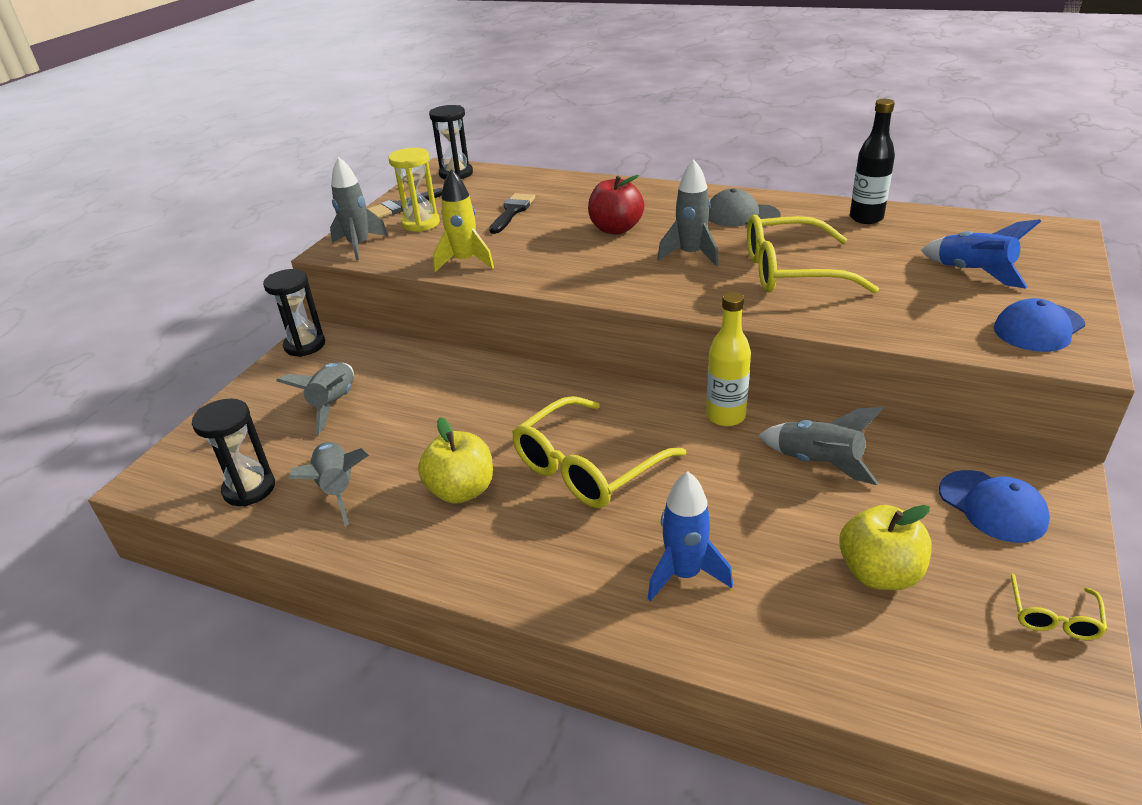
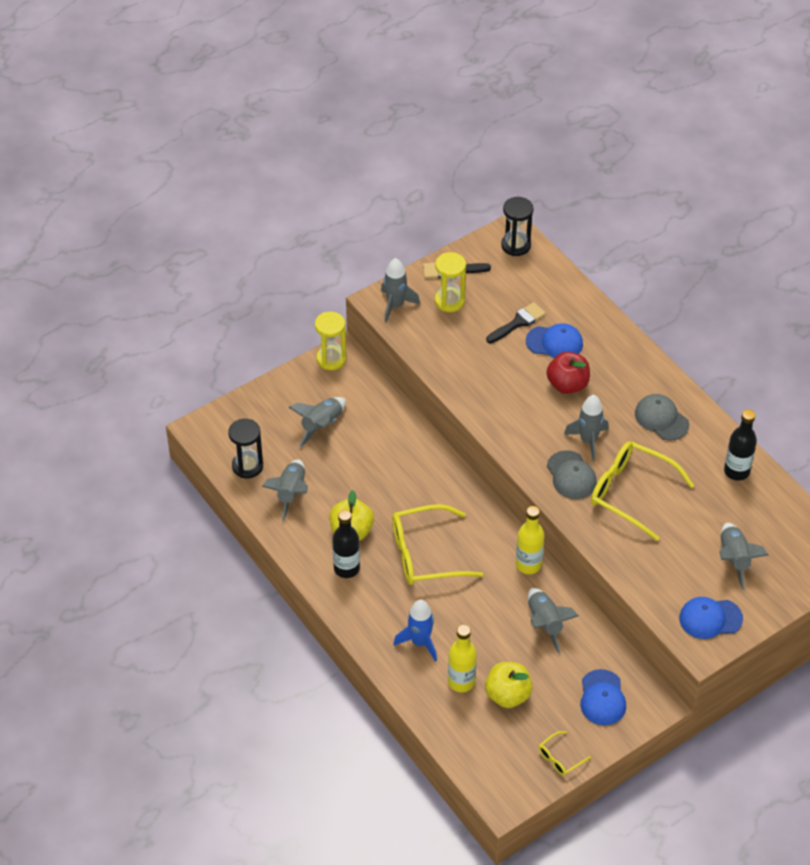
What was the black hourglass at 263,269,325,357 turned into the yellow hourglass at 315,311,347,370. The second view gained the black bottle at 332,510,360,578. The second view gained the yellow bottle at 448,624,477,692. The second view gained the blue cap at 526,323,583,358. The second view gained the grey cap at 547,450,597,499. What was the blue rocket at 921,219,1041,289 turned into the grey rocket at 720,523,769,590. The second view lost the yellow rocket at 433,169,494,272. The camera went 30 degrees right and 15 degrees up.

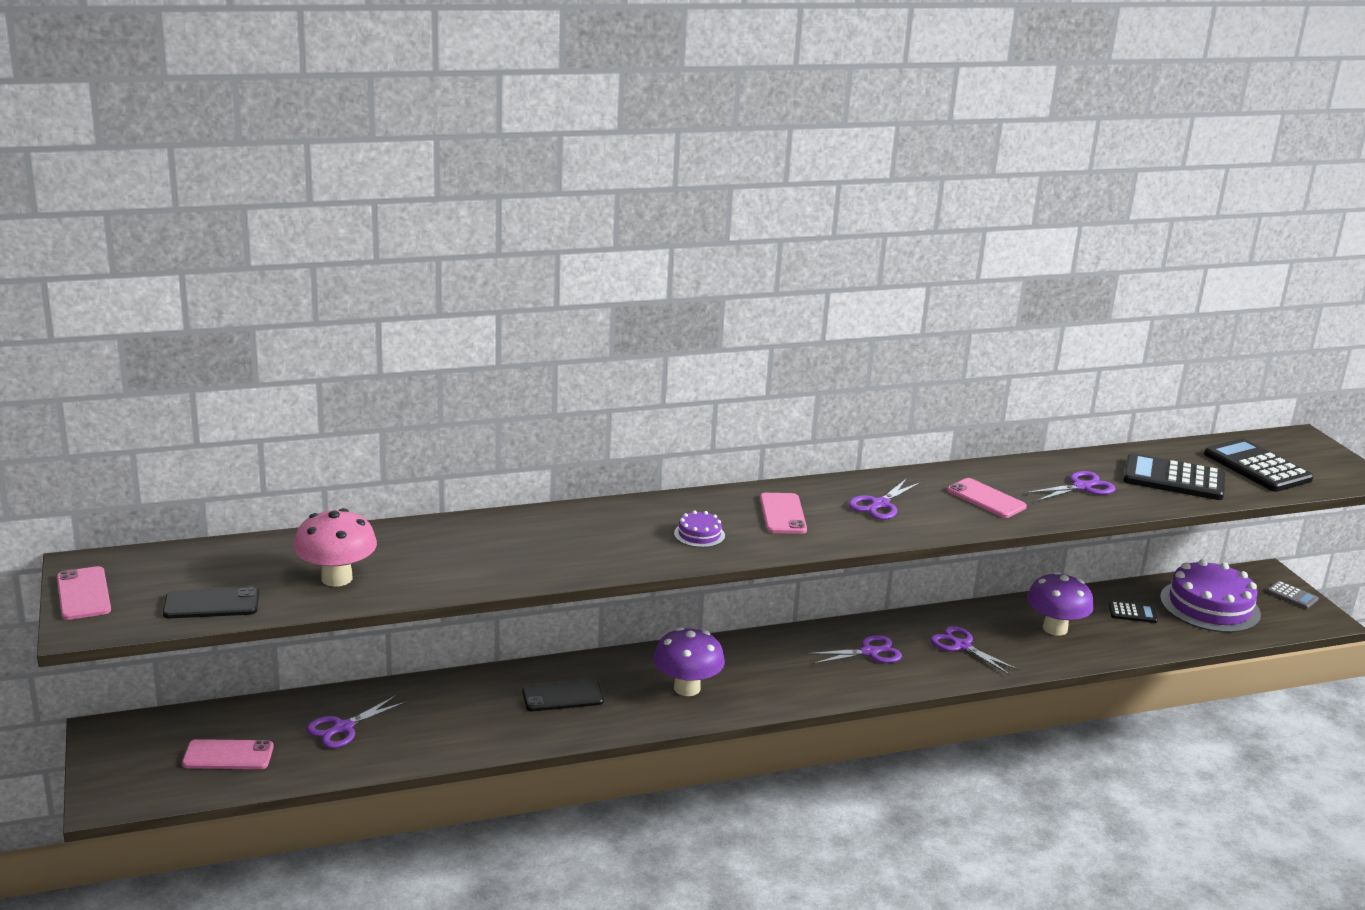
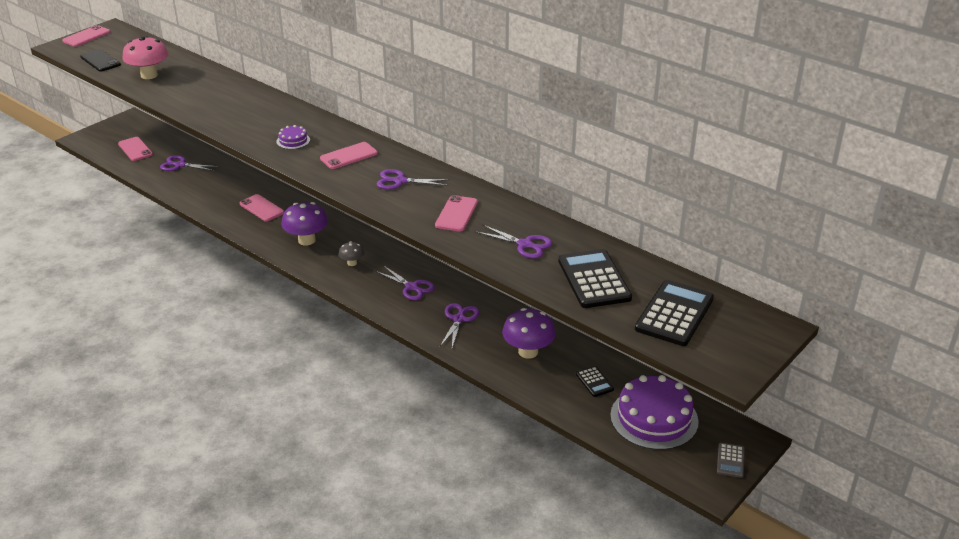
What was the black phone at 522,680,604,711 turned into the pink phone at 240,194,284,222. The second view gained the grey mushroom at 339,241,364,266. The camera went 60 degrees right and 10 degrees up.

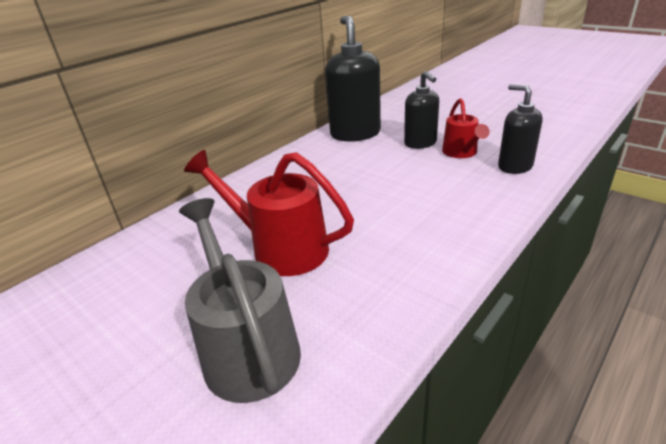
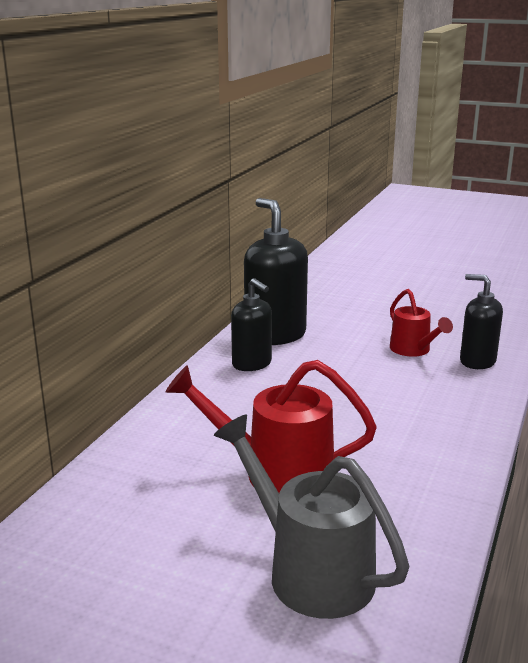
The black soap dispenser ended up elsewhere, having gone from 404,71,439,149 to 231,278,272,371. The camera went 20 degrees left and 10 degrees down.

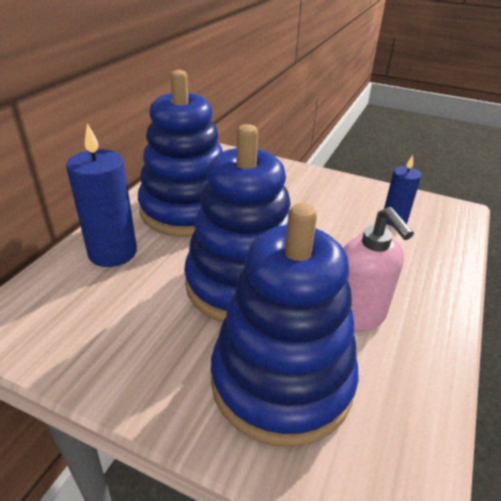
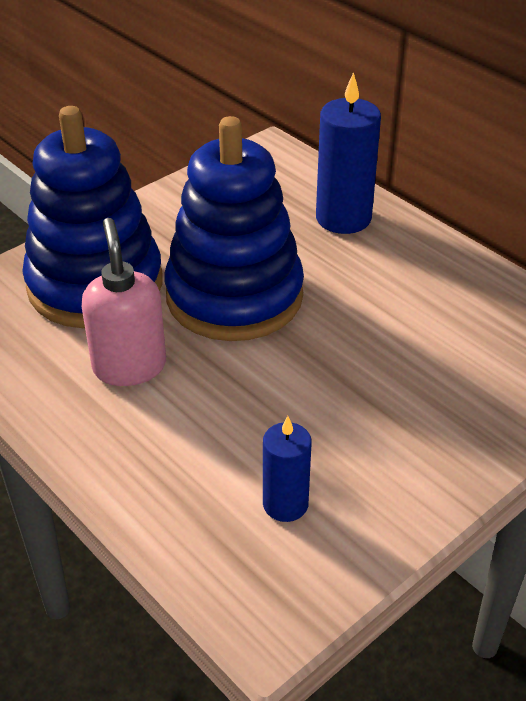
The pink soap dispenser at 343,207,414,332 ended up facing another way, 75 degrees clockwise from before. The second view lost the blue stacking toy at 138,70,223,237. The camera went 115 degrees right and 5 degrees up.

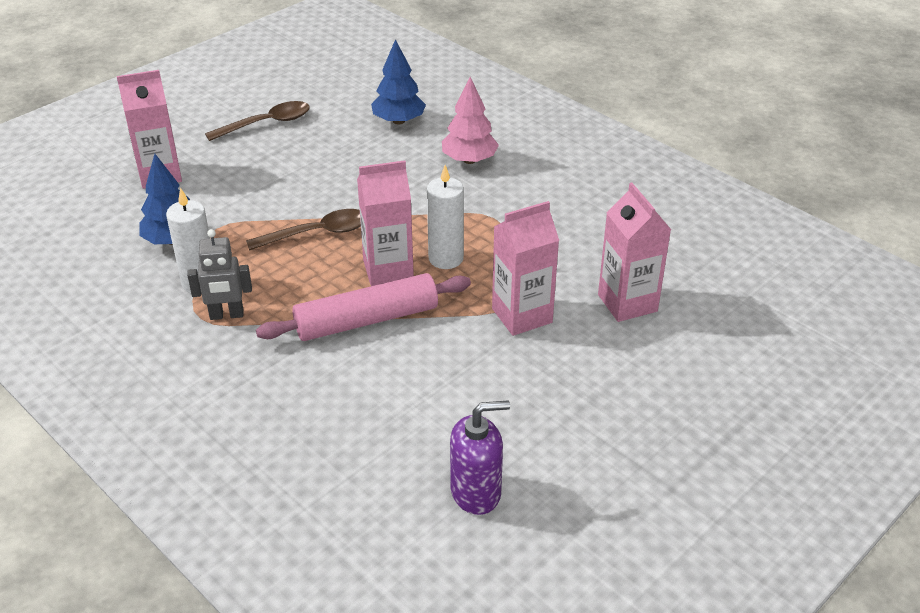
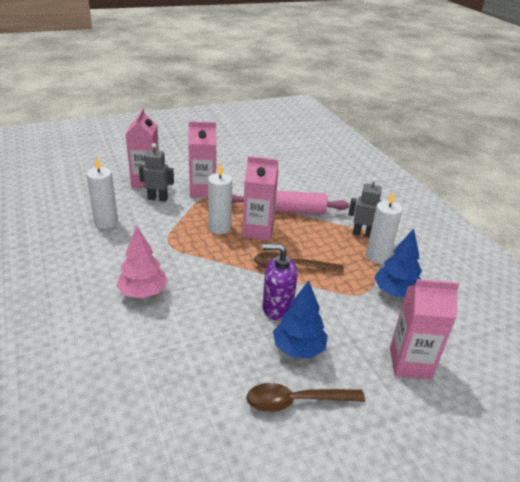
The second view gained the white candle at 86,156,118,229. The second view gained the grey robot at 139,143,174,202. The purple soap dispenser ended up elsewhere, having gone from 450,400,510,515 to 262,244,297,320. The blue tree ended up elsewhere, having gone from 371,39,426,125 to 273,280,328,358. The camera went 160 degrees left and 5 degrees down.

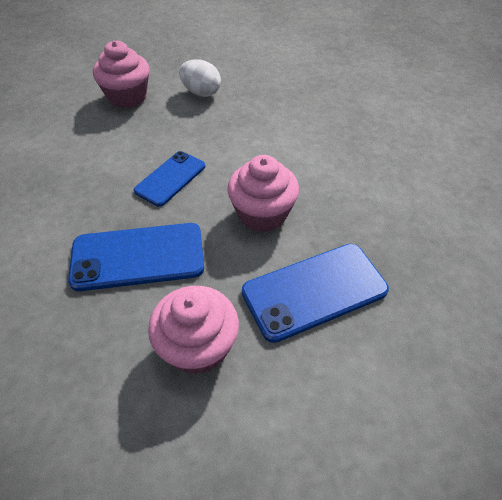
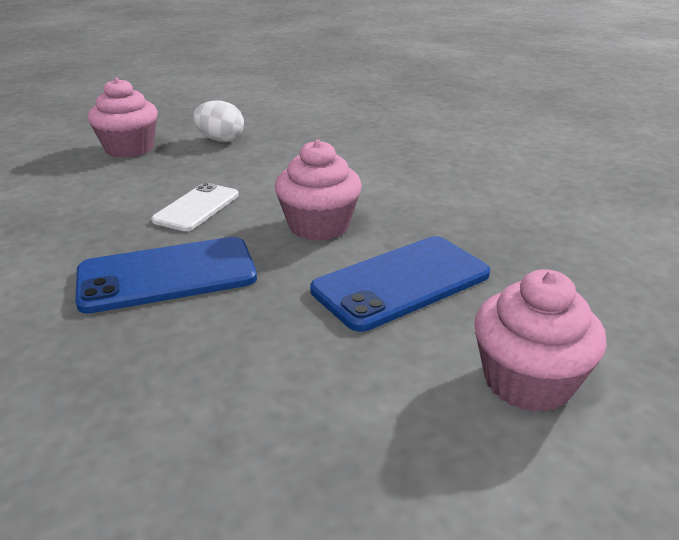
What was the blue phone at 134,151,205,207 turned into the white phone at 151,183,239,231. The pink cupcake ended up elsewhere, having gone from 148,286,239,374 to 474,269,607,412. The camera went 10 degrees left and 20 degrees down.

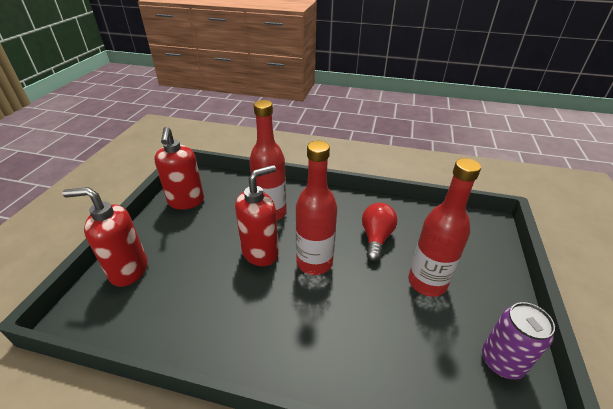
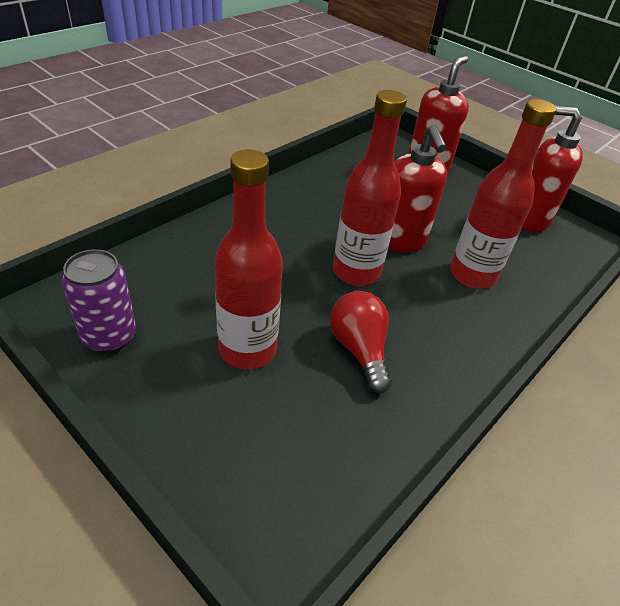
The red light bulb at 362,203,397,261 ended up facing another way, 150 degrees counterclockwise from before. The camera went 115 degrees right and 5 degrees up.

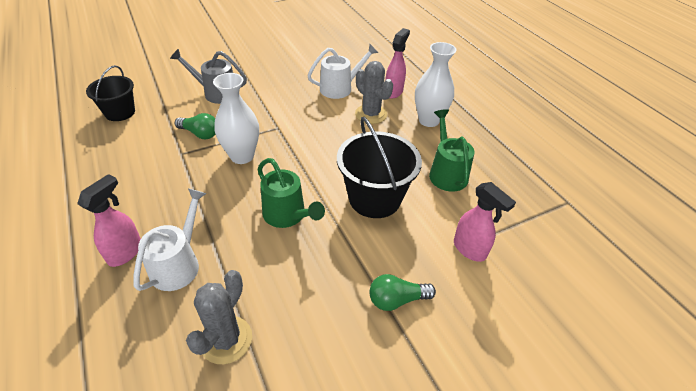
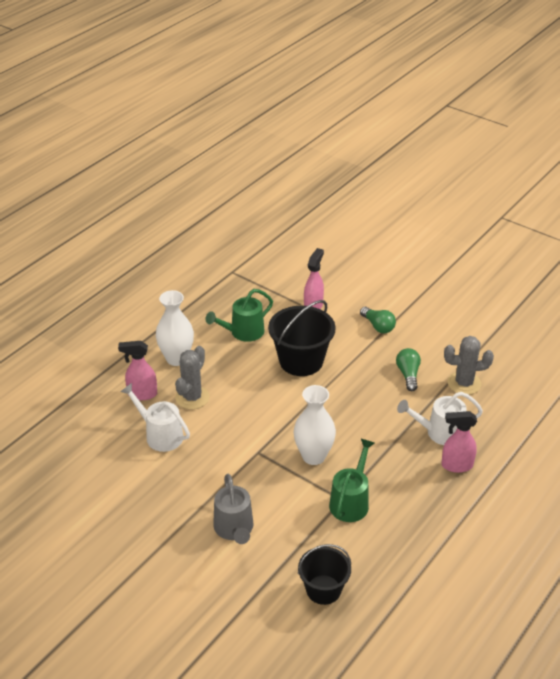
The green watering can ended up elsewhere, having gone from 258,158,325,228 to 329,439,375,522. The green light bulb ended up elsewhere, having gone from 175,113,216,139 to 396,348,421,391. The camera went 115 degrees left and 5 degrees down.

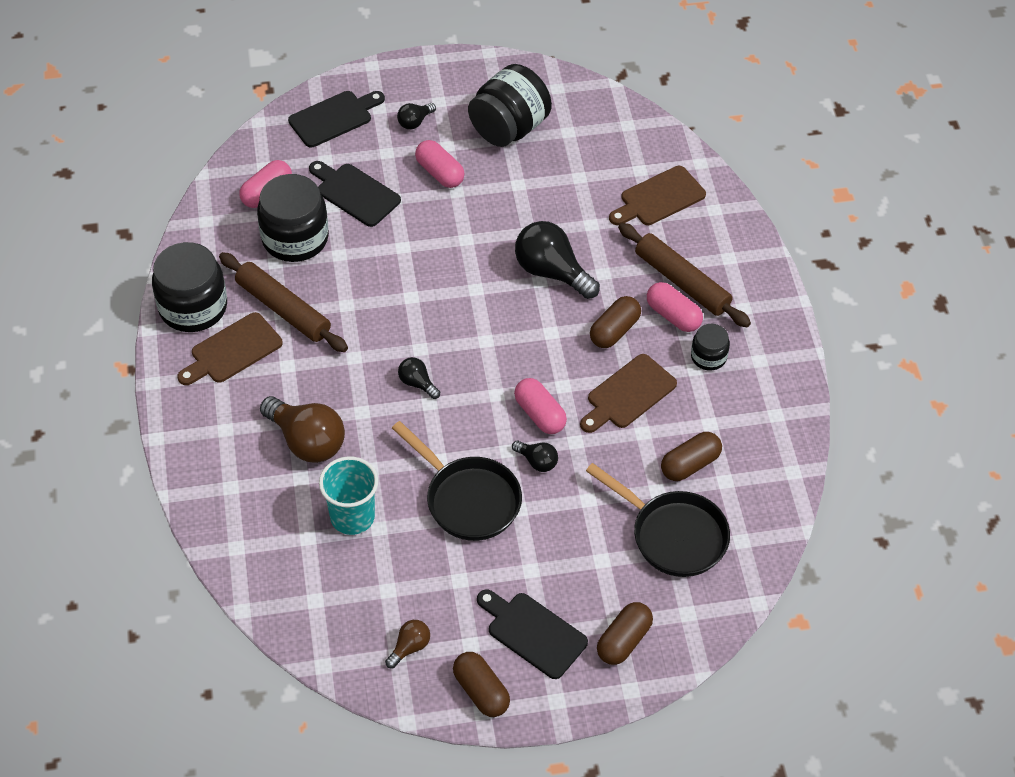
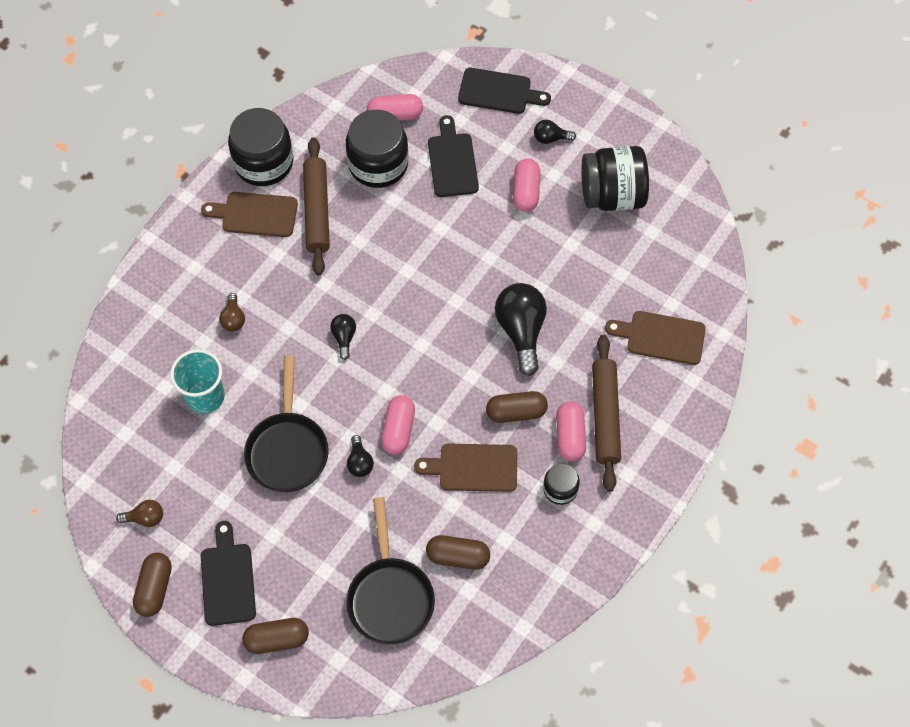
The size of the brown light bulb at 260,396,345,463 changed by a factor of 0.50. The camera went 45 degrees right and 10 degrees up.

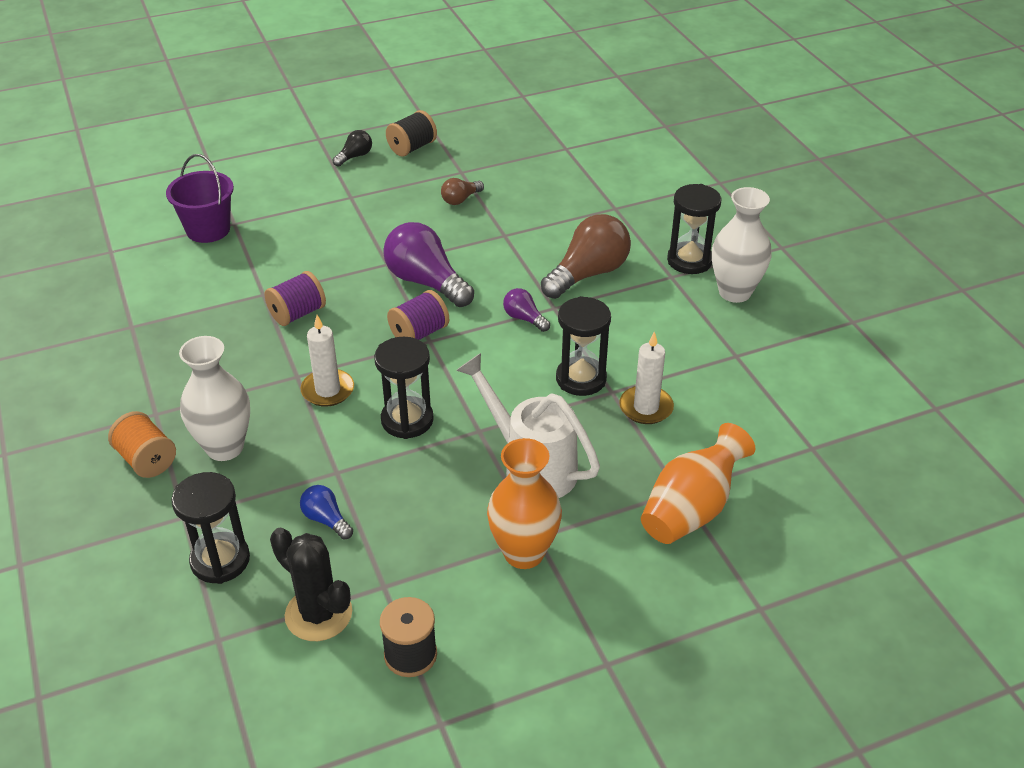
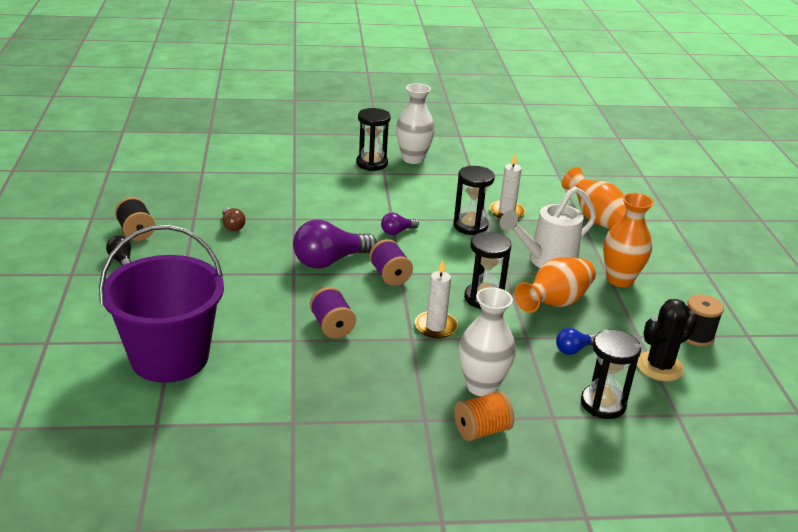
The size of the purple bucket at 166,154,234,243 changed by a factor of 1.74. The second view gained the orange vase at 515,257,596,313. The second view lost the brown light bulb at 541,214,631,299. The camera went 75 degrees left and 10 degrees down.

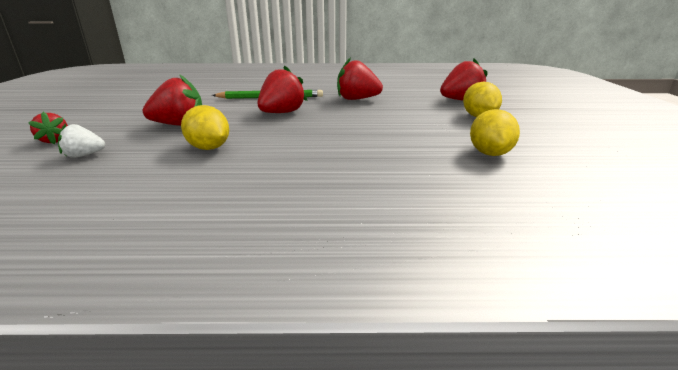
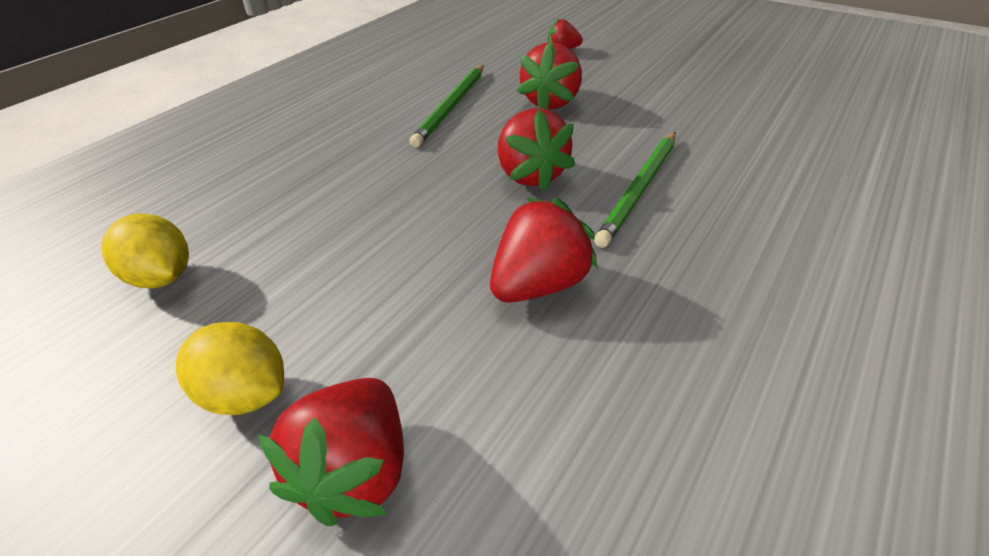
Where the yellow lemon stood at 181,105,229,150, the green pencil came to stand at 409,65,484,147. The second view lost the white strawberry at 58,123,105,158. The camera went 125 degrees right and 15 degrees up.

